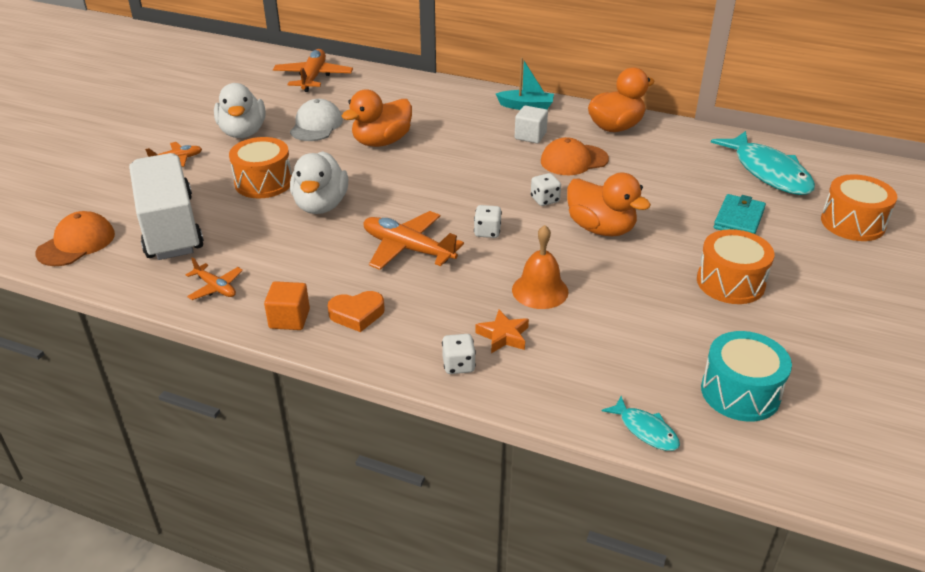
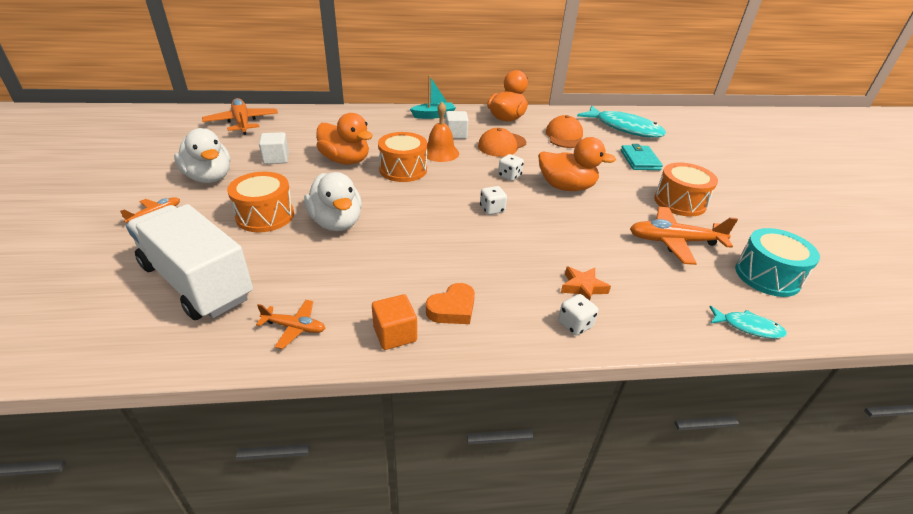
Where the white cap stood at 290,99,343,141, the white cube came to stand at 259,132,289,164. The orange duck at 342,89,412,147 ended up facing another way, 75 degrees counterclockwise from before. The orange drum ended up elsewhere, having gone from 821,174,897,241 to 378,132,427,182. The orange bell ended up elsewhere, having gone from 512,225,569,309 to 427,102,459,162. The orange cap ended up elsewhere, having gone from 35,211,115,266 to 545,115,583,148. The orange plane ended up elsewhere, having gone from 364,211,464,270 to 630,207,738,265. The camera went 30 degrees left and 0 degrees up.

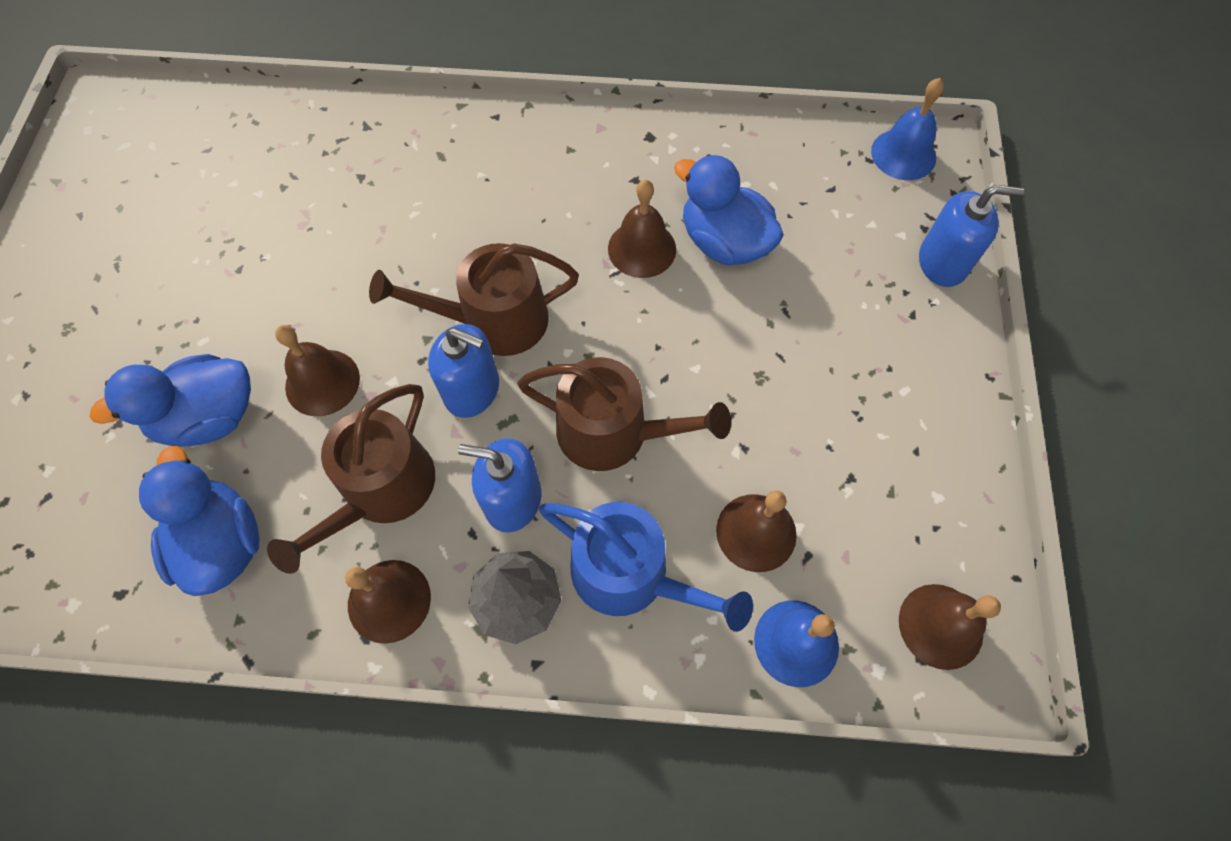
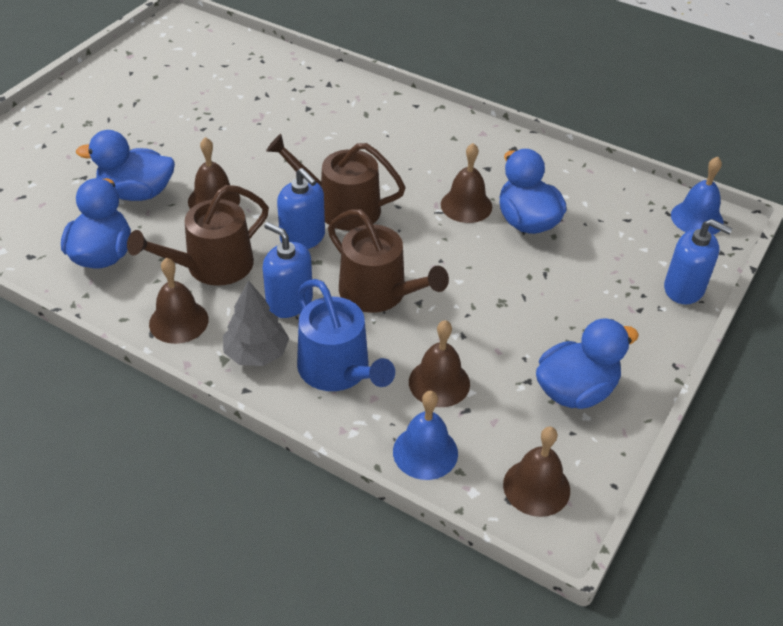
The second view gained the blue duck at 536,319,639,409. The camera went 25 degrees right and 20 degrees down.

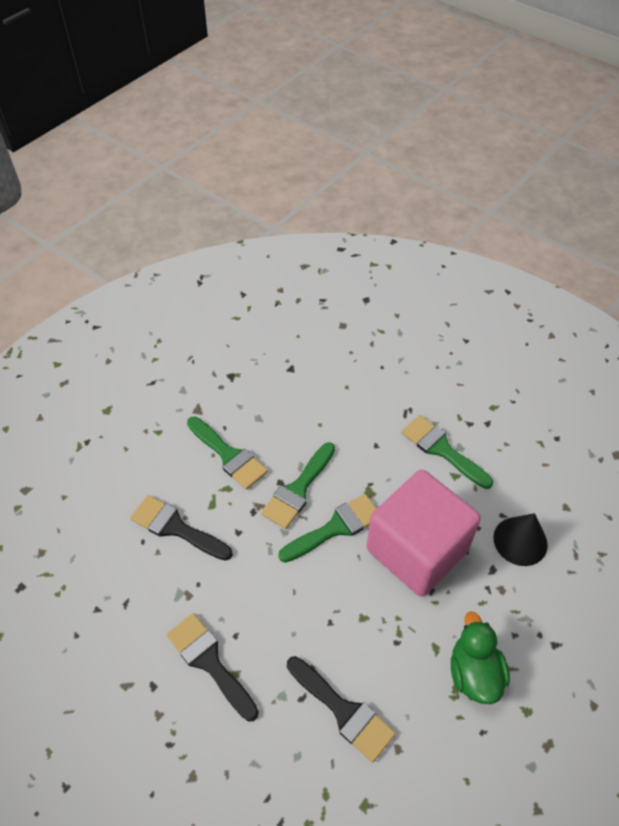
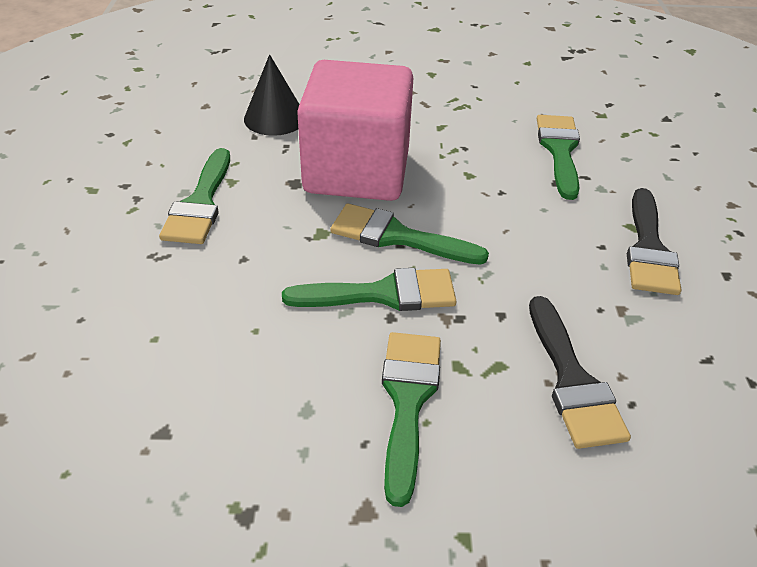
What was the black brush at 287,656,396,762 turned into the green brush at 537,115,580,200. The second view lost the green duck at 451,611,510,704. The camera went 130 degrees left and 10 degrees down.

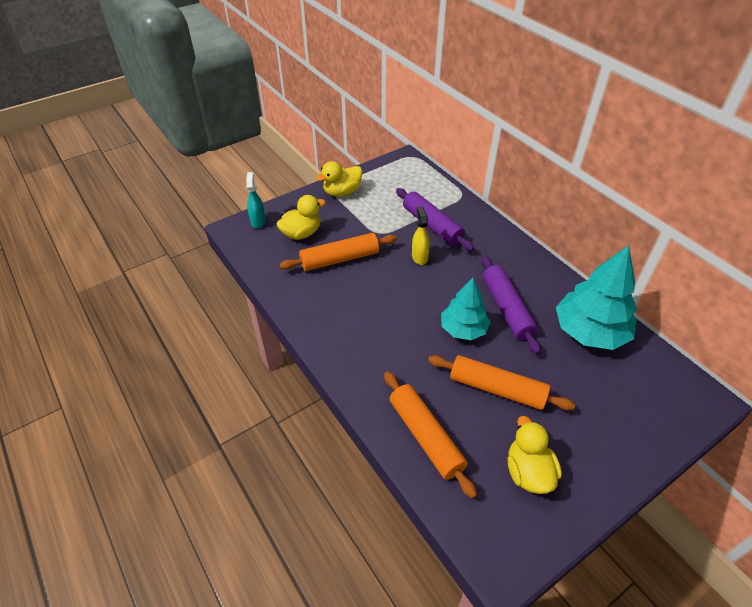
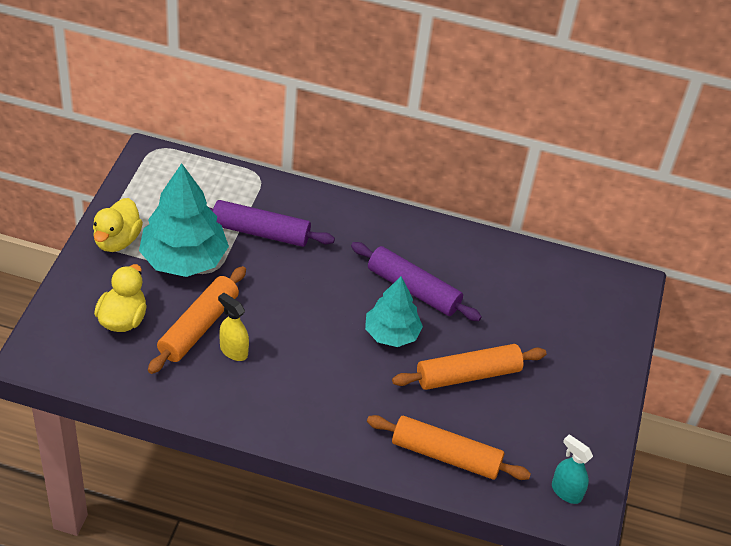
The turquoise tree ended up elsewhere, having gone from 556,245,637,350 to 139,163,229,277. The yellow spray bottle ended up elsewhere, having gone from 412,206,430,265 to 218,293,249,361. The turquoise spray bottle ended up elsewhere, having gone from 246,172,266,229 to 552,434,593,504. The second view lost the yellow duck at 508,416,562,494. The camera went 45 degrees left and 0 degrees up.

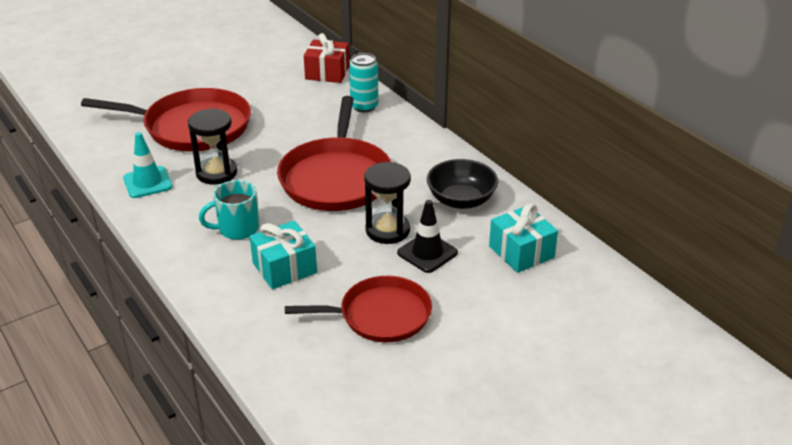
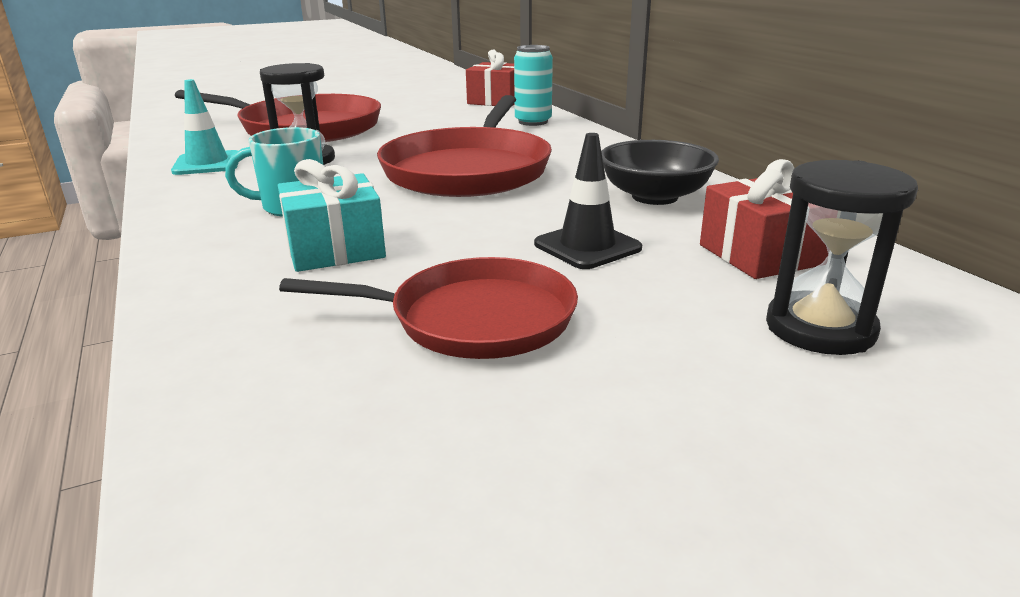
What was the turquoise gift at 489,203,558,273 turned into the red gift at 700,159,828,279. The black hourglass ended up elsewhere, having gone from 364,162,411,244 to 766,160,918,355. The camera went 10 degrees right and 10 degrees down.

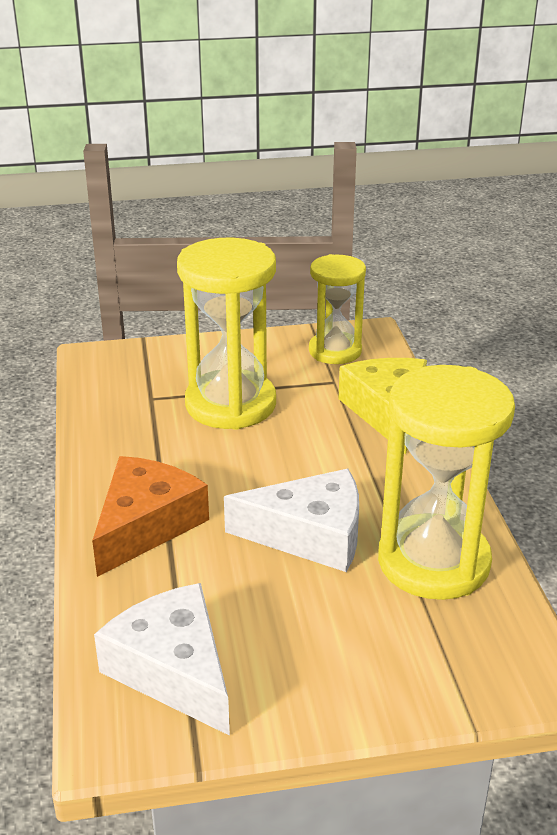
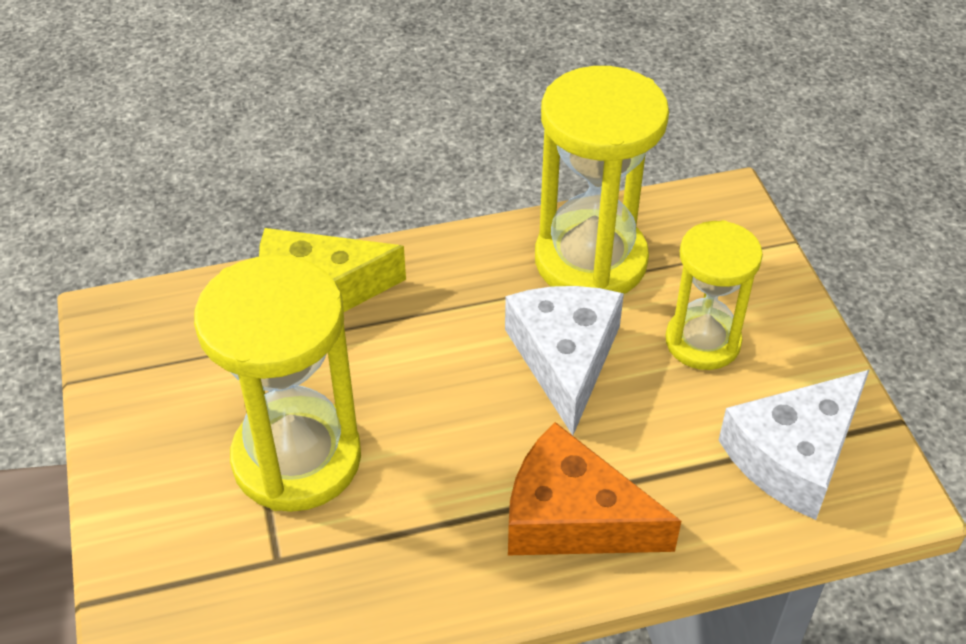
The yellow hourglass ended up elsewhere, having gone from 309,254,366,364 to 666,220,763,370. The camera went 95 degrees left and 15 degrees up.

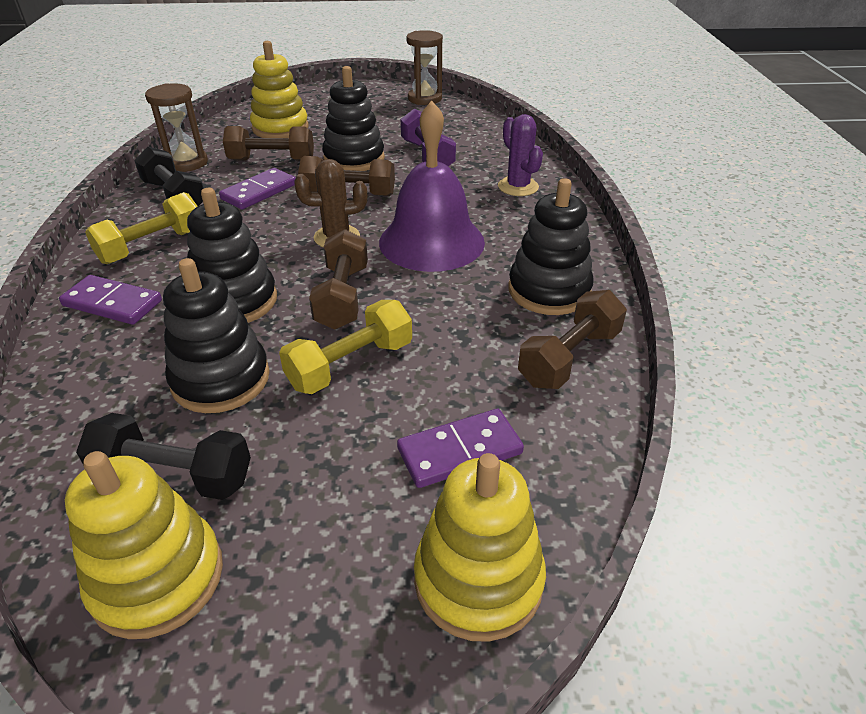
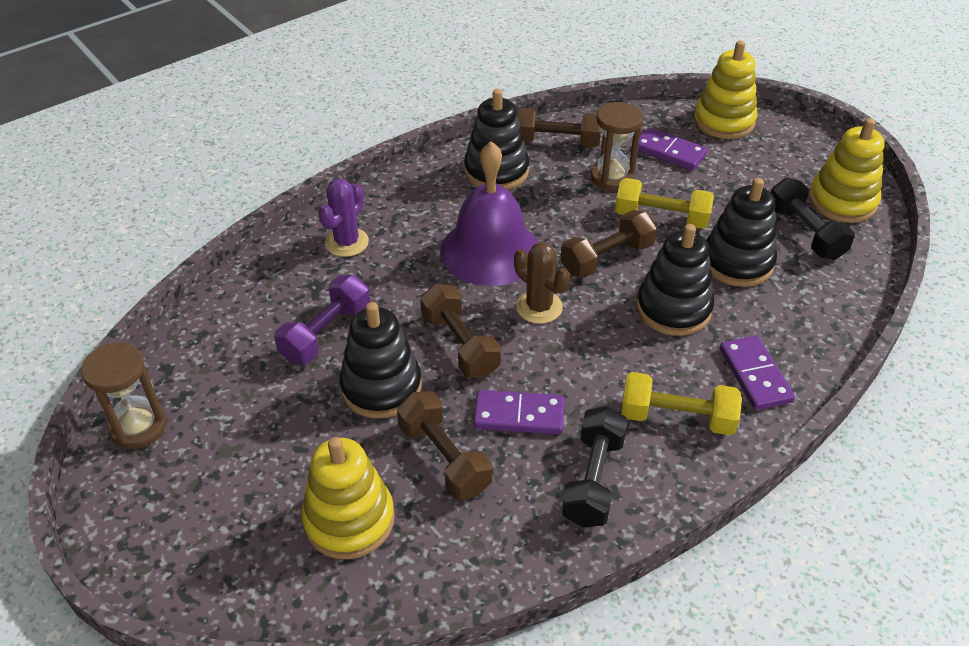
The brown hourglass ended up elsewhere, having gone from 145,83,208,172 to 591,102,643,191. The camera went 125 degrees left and 5 degrees up.

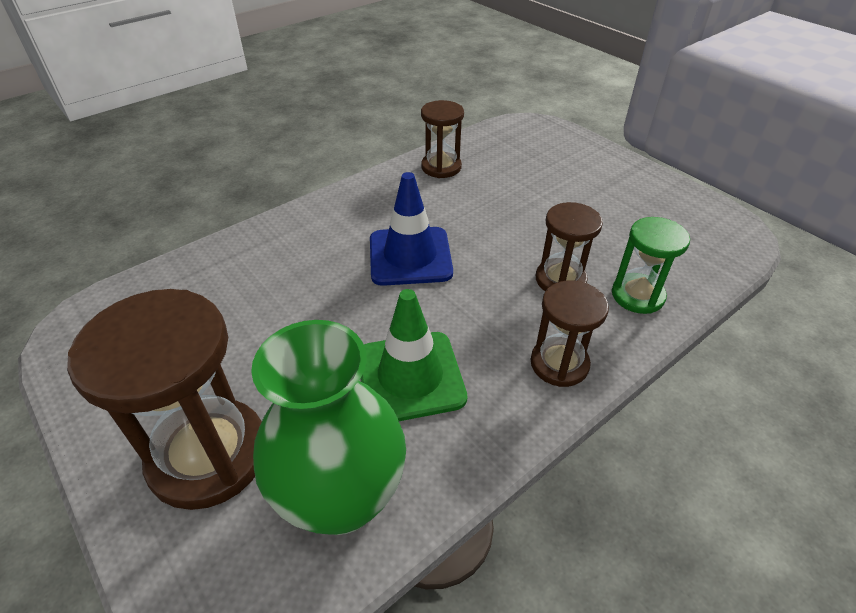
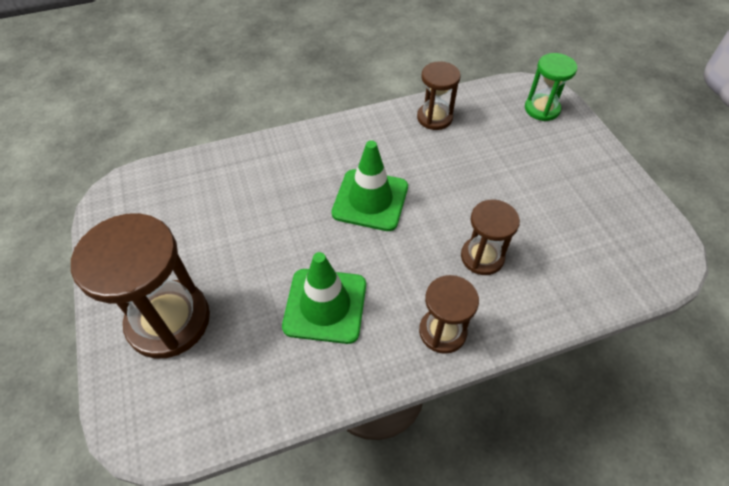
What was the blue traffic cone at 370,172,453,286 turned into the green traffic cone at 332,140,408,231. The green hourglass ended up elsewhere, having gone from 612,217,690,314 to 525,53,577,121. The second view lost the green vase at 251,320,406,535. The camera went 20 degrees right and 10 degrees up.

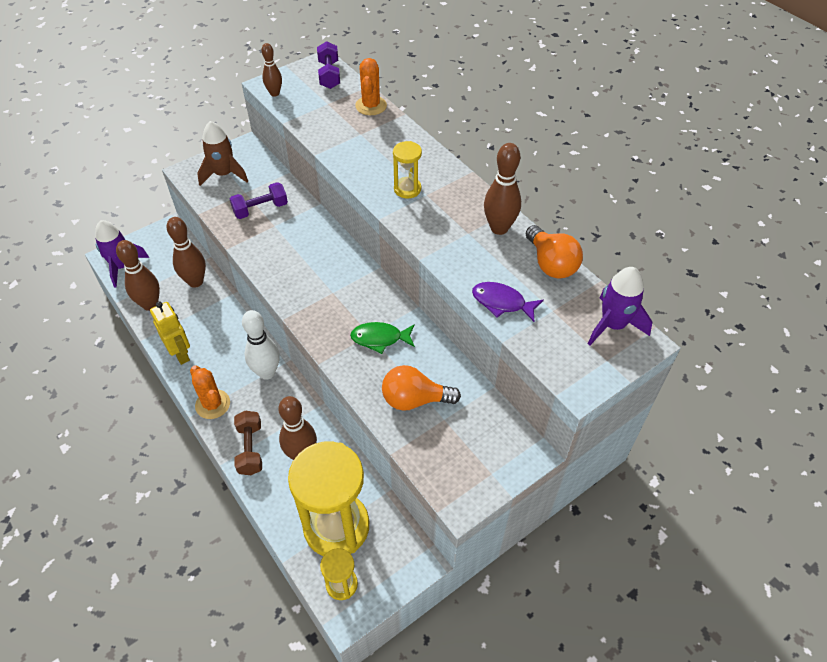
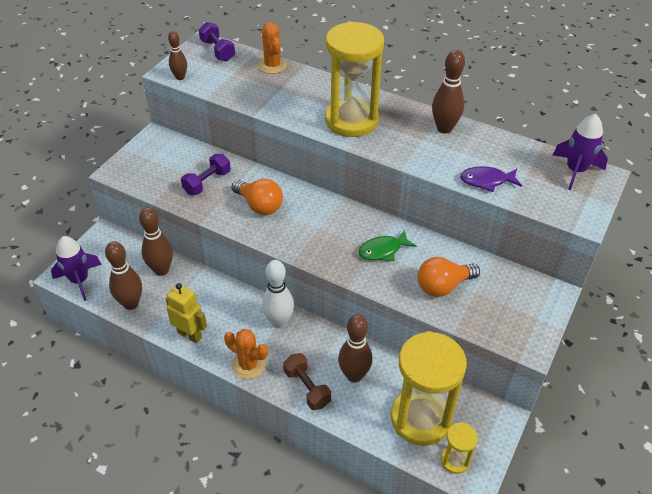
The orange light bulb ended up elsewhere, having gone from 526,225,583,279 to 232,179,283,215. The size of the yellow hourglass at 393,141,422,199 changed by a factor of 2.17. The second view lost the brown rocket at 197,121,248,186. The camera went 25 degrees left and 5 degrees down.

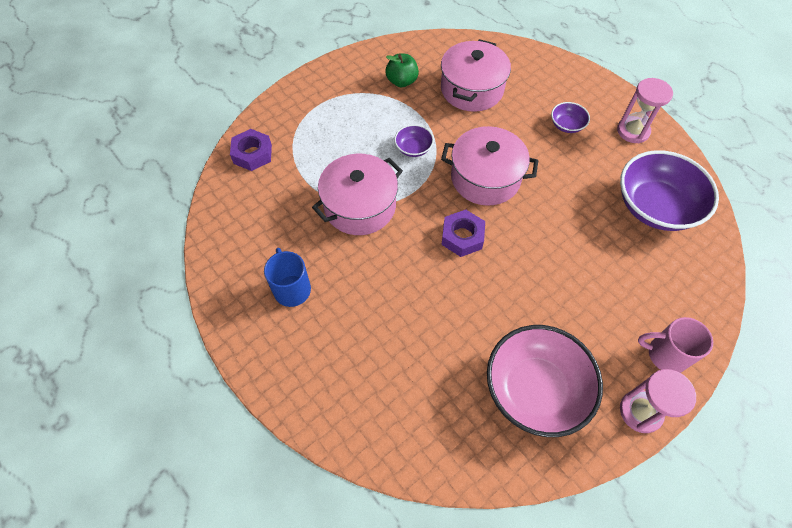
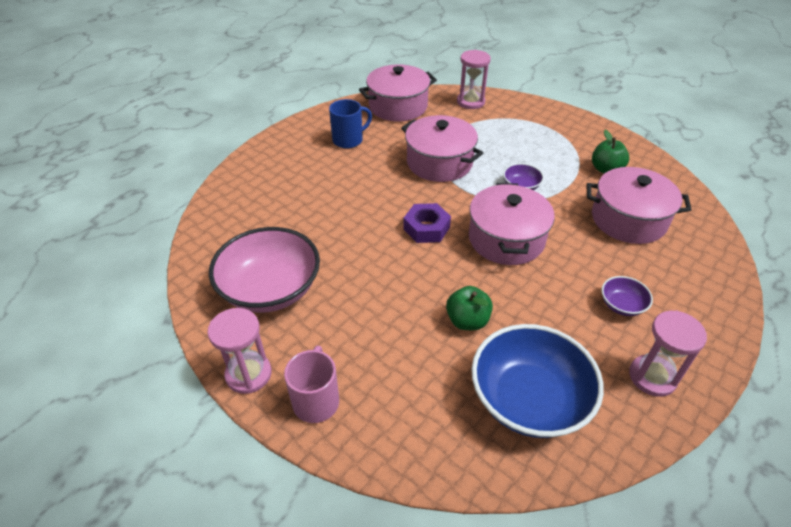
The second view gained the pink pot at 359,64,437,122. The second view gained the green apple at 446,286,493,330. Where the purple nut stood at 230,129,272,171, the pink hourglass came to stand at 457,50,491,109. What was the purple bowl at 620,150,719,231 turned into the blue bowl at 472,324,604,438. The camera went 80 degrees right and 15 degrees down.

